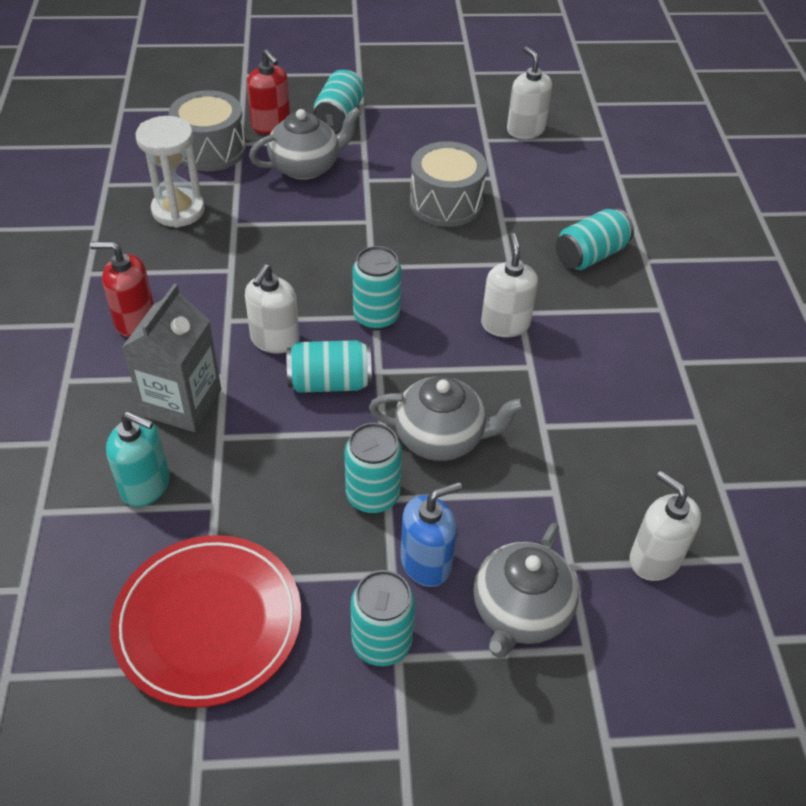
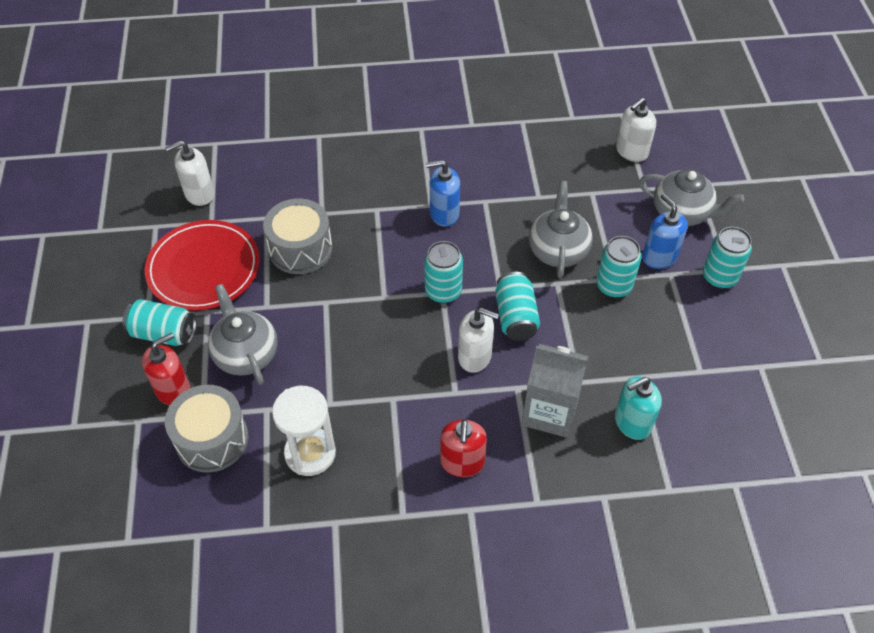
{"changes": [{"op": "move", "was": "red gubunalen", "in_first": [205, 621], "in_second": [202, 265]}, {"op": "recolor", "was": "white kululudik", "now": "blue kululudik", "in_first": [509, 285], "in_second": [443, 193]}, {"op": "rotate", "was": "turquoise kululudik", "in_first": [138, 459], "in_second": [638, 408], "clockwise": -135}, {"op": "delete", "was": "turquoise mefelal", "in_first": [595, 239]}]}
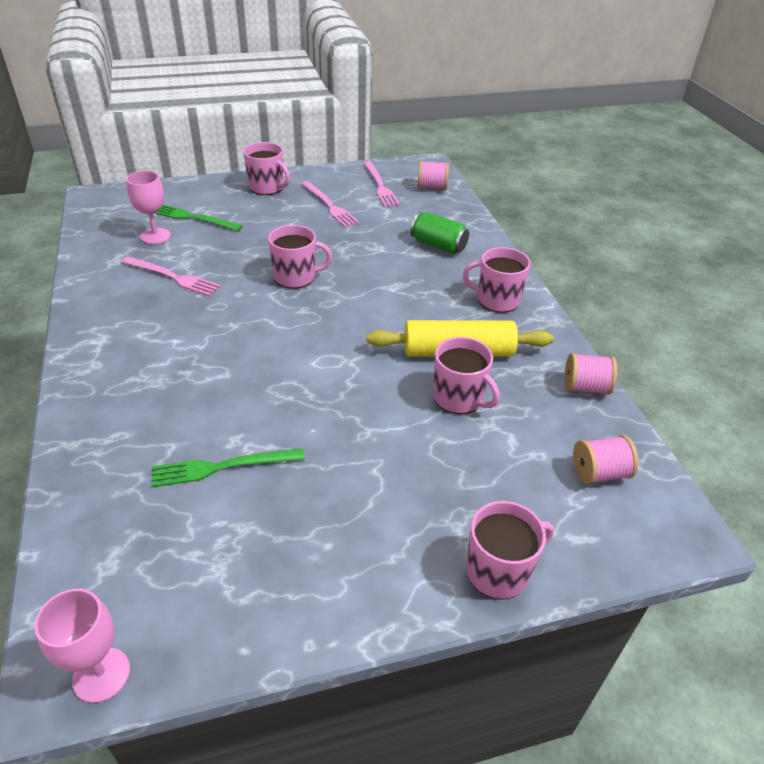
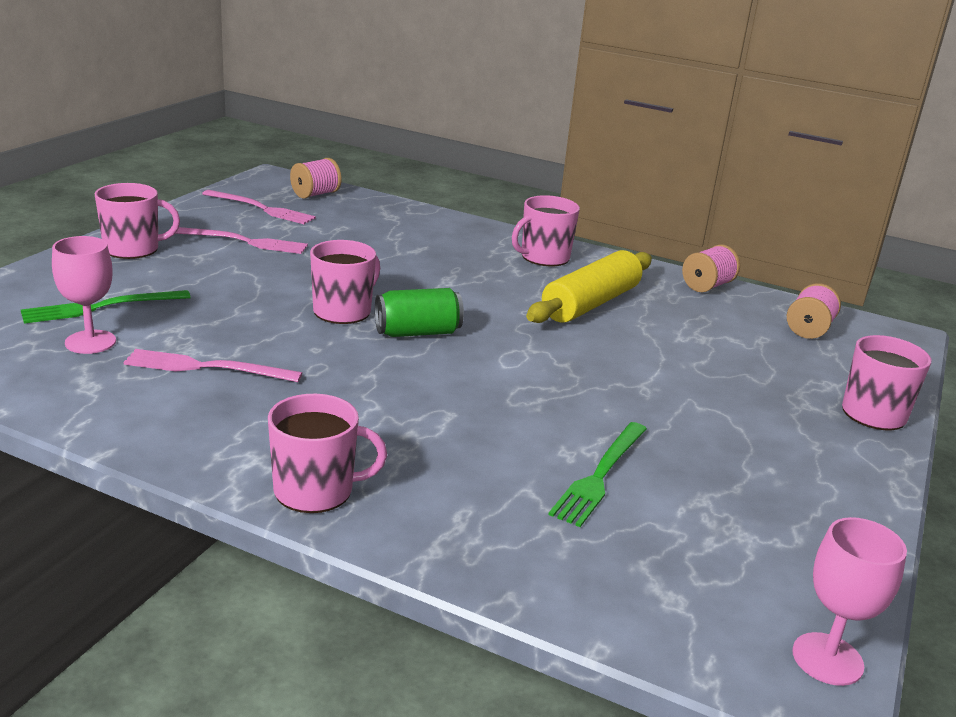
{"changes": [{"op": "rotate", "was": "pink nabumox", "in_first": [171, 276], "in_second": [213, 365], "clockwise": -150}, {"op": "move", "was": "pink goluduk", "in_first": [466, 375], "in_second": [327, 453]}, {"op": "move", "was": "green mefelal", "in_first": [439, 233], "in_second": [419, 312]}]}
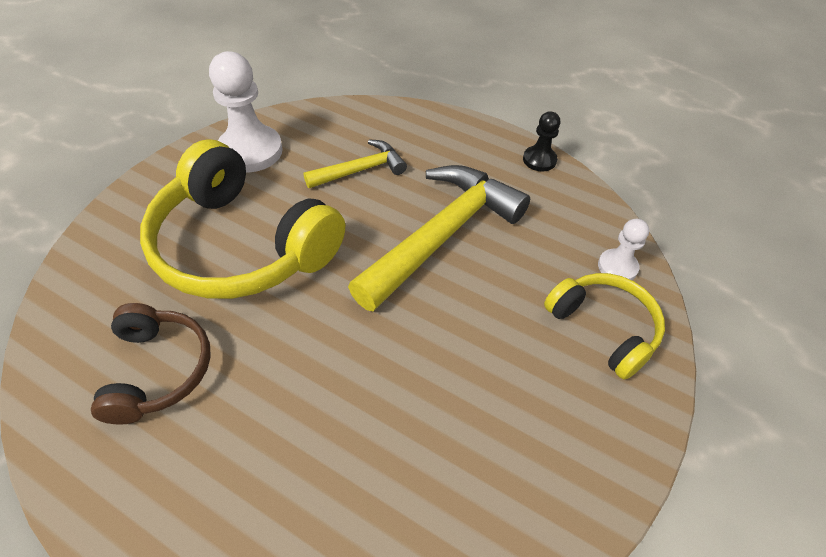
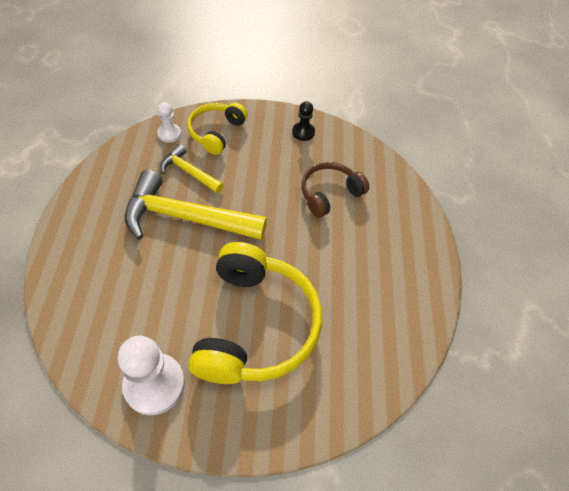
{"changes": [{"op": "move", "was": "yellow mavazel", "in_first": [355, 163], "in_second": [192, 168]}, {"op": "move", "was": "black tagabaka", "in_first": [541, 141], "in_second": [303, 121]}, {"op": "move", "was": "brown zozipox", "in_first": [151, 364], "in_second": [335, 190]}]}
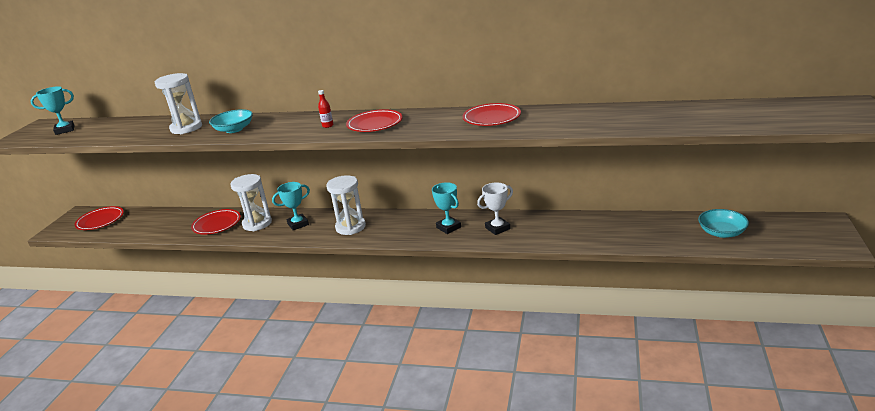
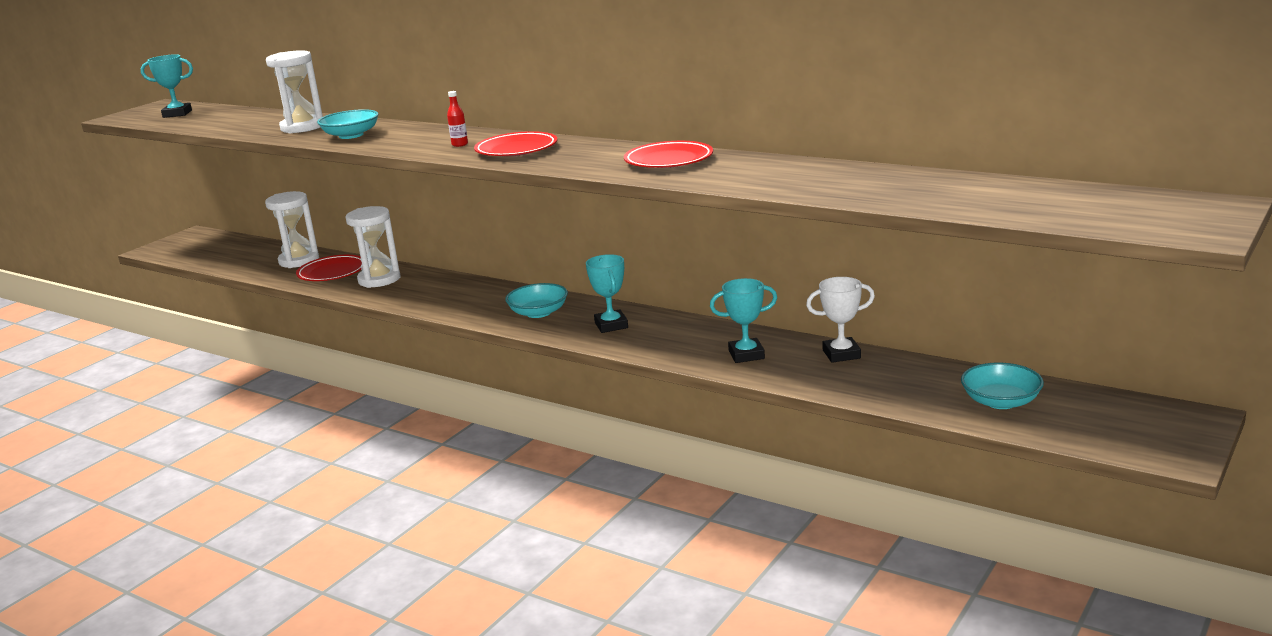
{"changes": [{"op": "move", "was": "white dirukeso", "in_first": [346, 205], "in_second": [292, 229]}, {"op": "insert", "now": "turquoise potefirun", "in_second": [536, 300]}, {"op": "move", "was": "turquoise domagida", "in_first": [291, 206], "in_second": [743, 320]}, {"op": "move", "was": "white domagida", "in_first": [495, 209], "in_second": [840, 320]}, {"op": "delete", "was": "red gubunalen", "in_first": [99, 218]}]}
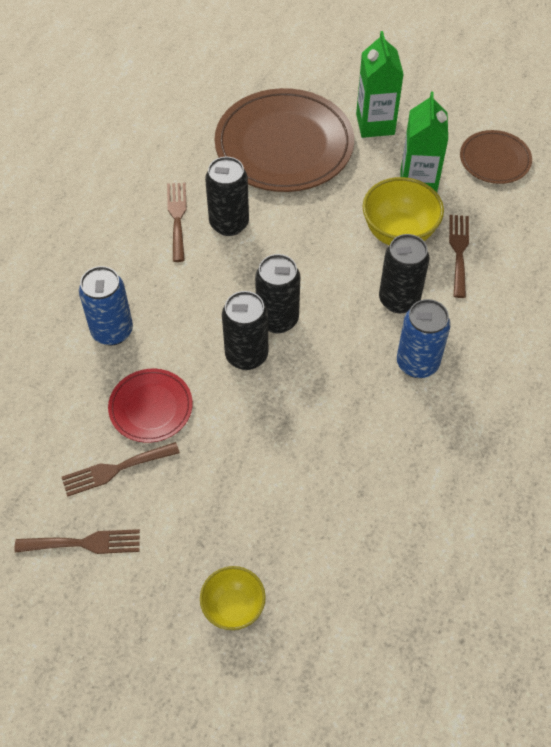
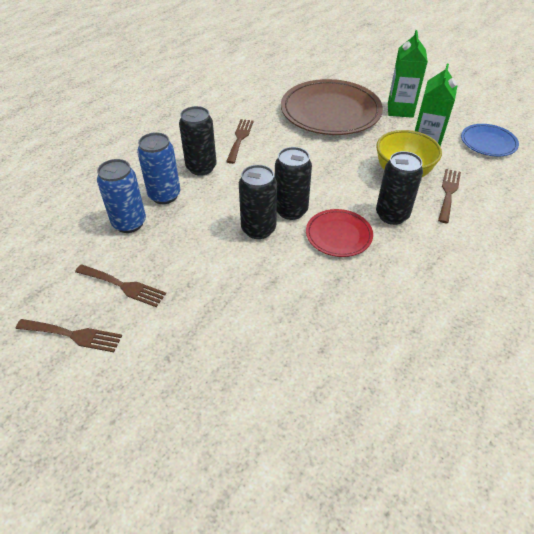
{"changes": [{"op": "rotate", "was": "brown nabumox", "in_first": [121, 469], "in_second": [120, 285], "clockwise": -150}, {"op": "move", "was": "blue mefelal", "in_first": [424, 338], "in_second": [121, 196]}, {"op": "move", "was": "black mefelal", "in_first": [227, 196], "in_second": [198, 141]}, {"op": "move", "was": "red gubunalen", "in_first": [150, 406], "in_second": [339, 233]}, {"op": "recolor", "was": "brown gubunalen", "now": "blue gubunalen", "in_first": [496, 157], "in_second": [490, 140]}, {"op": "delete", "was": "yellow potefirun", "in_first": [233, 598]}]}
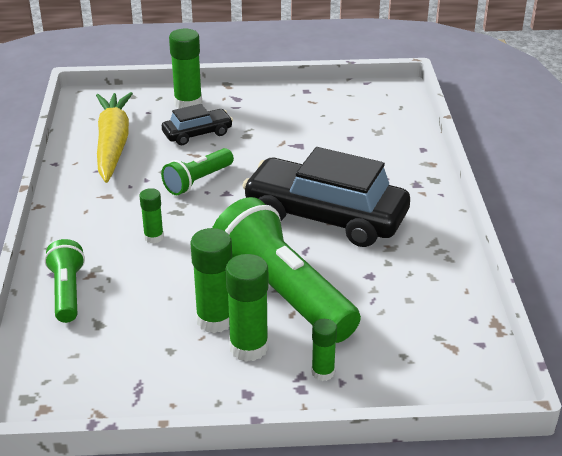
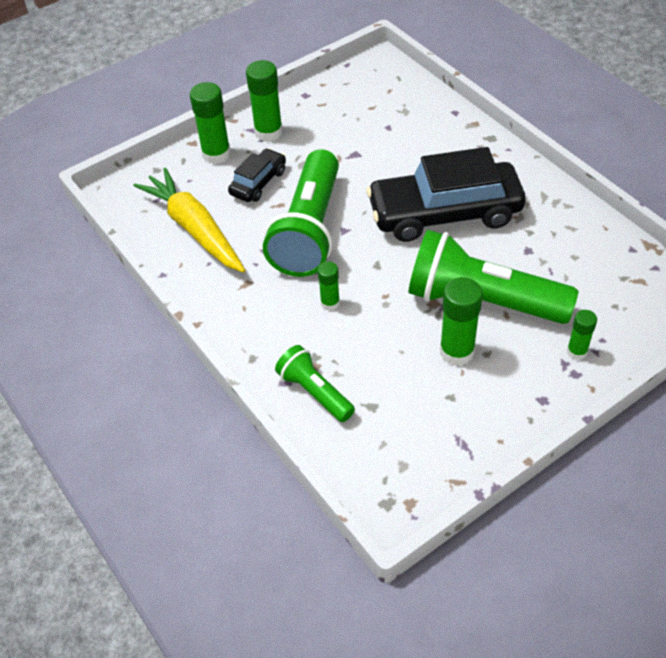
{"changes": [{"op": "move", "was": "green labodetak", "in_first": [247, 308], "in_second": [264, 101]}, {"op": "resize", "was": "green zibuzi", "in_first": [197, 171], "in_second": [301, 213], "ratio": 1.92}]}
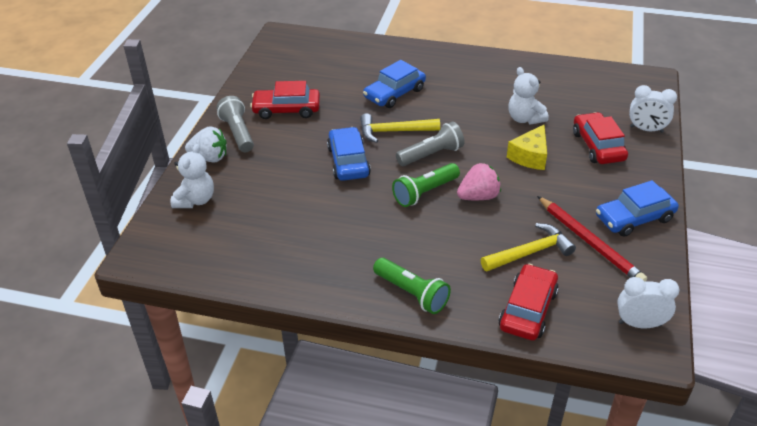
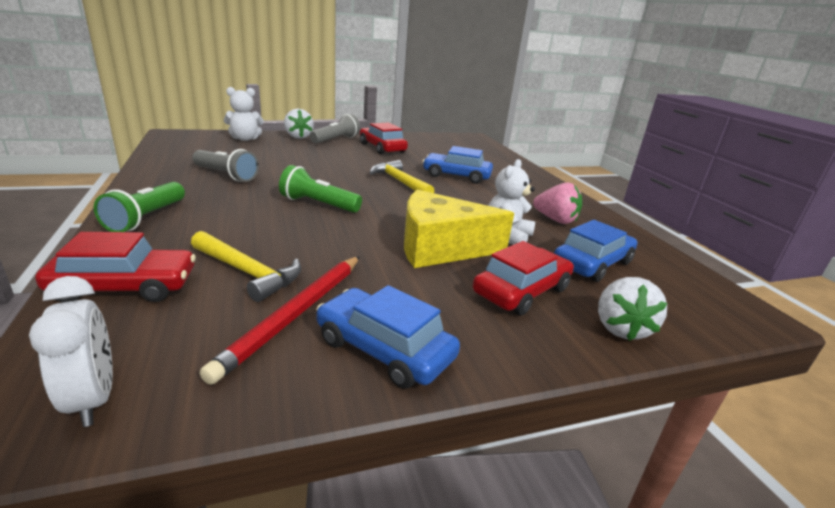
{"changes": [{"op": "move", "was": "grey zibuzi", "in_first": [430, 143], "in_second": [225, 165]}, {"op": "resize", "was": "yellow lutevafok", "in_first": [527, 147], "in_second": [459, 228], "ratio": 1.6}, {"op": "move", "was": "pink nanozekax", "in_first": [479, 181], "in_second": [557, 203]}, {"op": "move", "was": "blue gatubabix", "in_first": [349, 154], "in_second": [595, 251]}, {"op": "replace", "was": "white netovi", "now": "white nanozekax", "in_first": [653, 109], "in_second": [632, 309]}]}
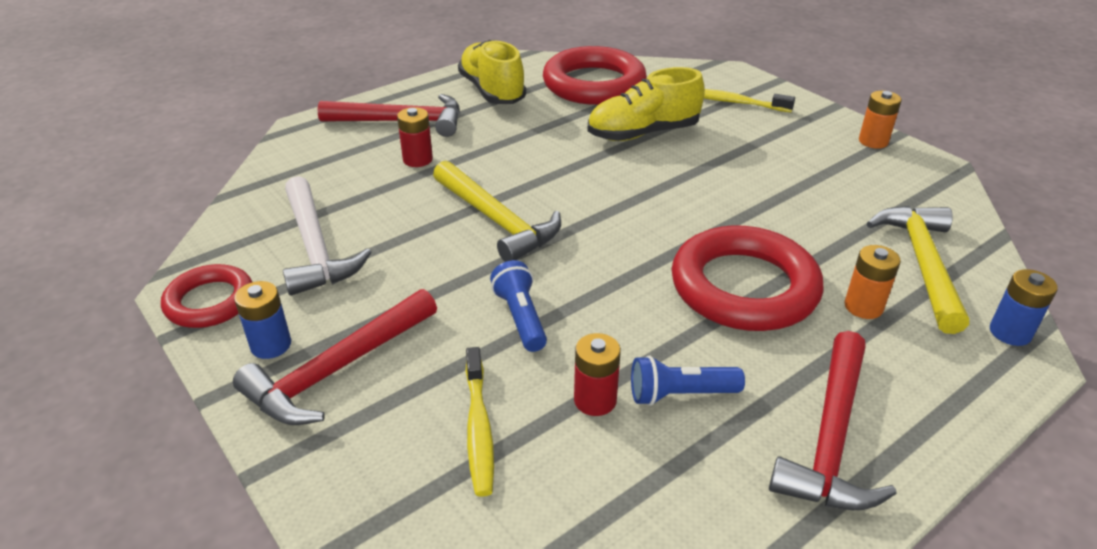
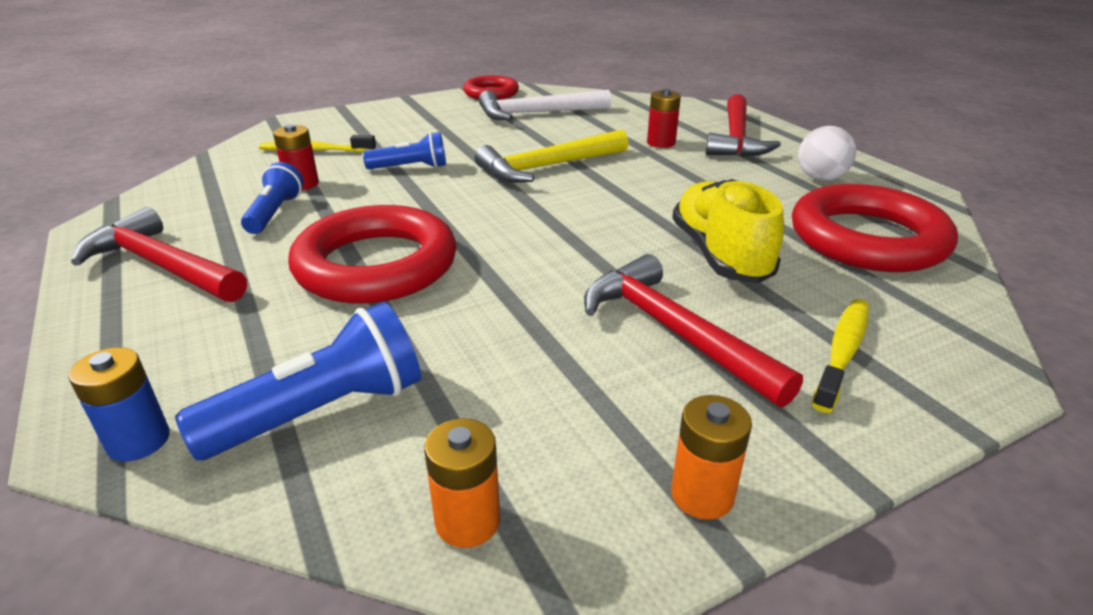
{"changes": [{"op": "replace", "was": "yellow mavazel", "now": "blue zibuzi", "in_first": [918, 270], "in_second": [298, 381]}, {"op": "move", "was": "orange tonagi", "in_first": [872, 282], "in_second": [462, 483]}, {"op": "move", "was": "red mavazel", "in_first": [335, 357], "in_second": [693, 331]}, {"op": "replace", "was": "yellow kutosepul", "now": "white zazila", "in_first": [492, 72], "in_second": [827, 153]}, {"op": "delete", "was": "blue tonagi", "in_first": [262, 320]}]}
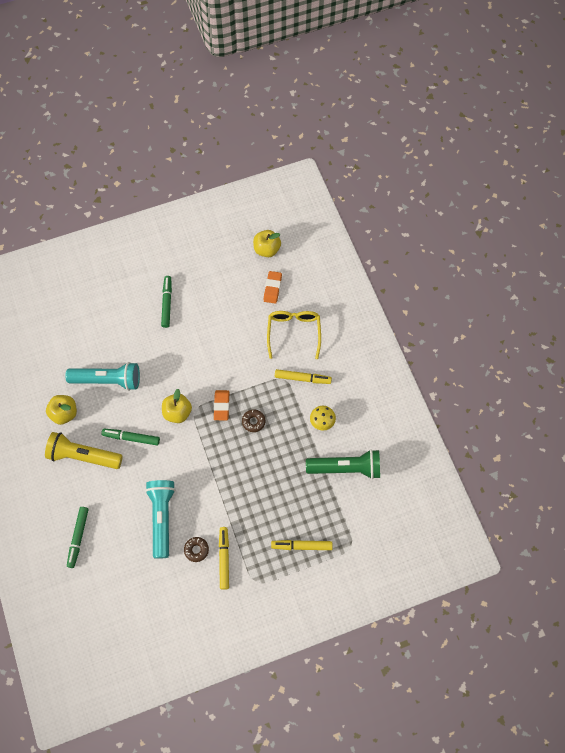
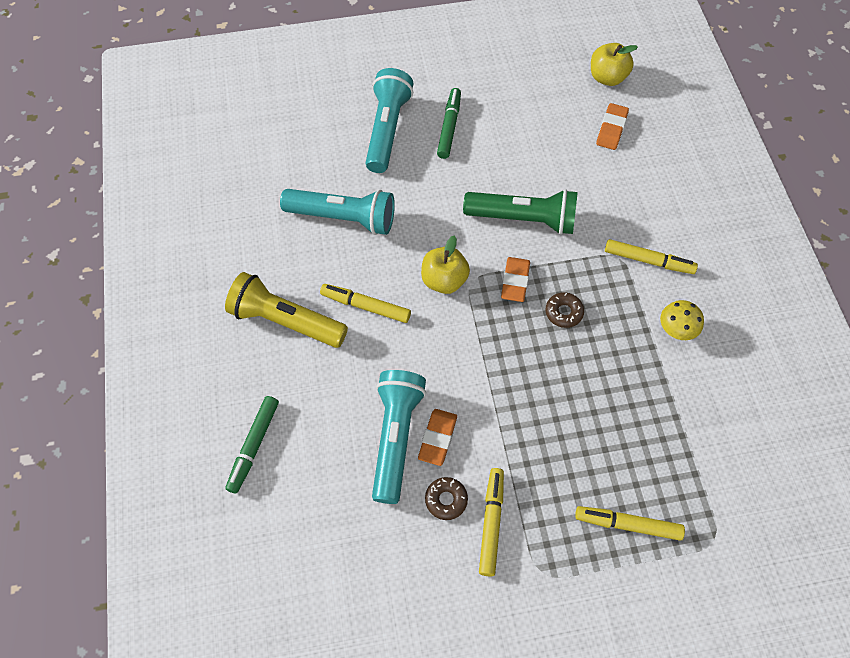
{"changes": [{"op": "recolor", "was": "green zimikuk", "now": "yellow zimikuk", "in_first": [130, 437], "in_second": [365, 303]}, {"op": "insert", "now": "turquoise zibuzi", "in_second": [389, 120]}, {"op": "insert", "now": "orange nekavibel", "in_second": [437, 437]}, {"op": "move", "was": "green zibuzi", "in_first": [343, 464], "in_second": [520, 212]}, {"op": "delete", "was": "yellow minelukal", "in_first": [61, 410]}, {"op": "delete", "was": "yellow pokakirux", "in_first": [294, 335]}]}
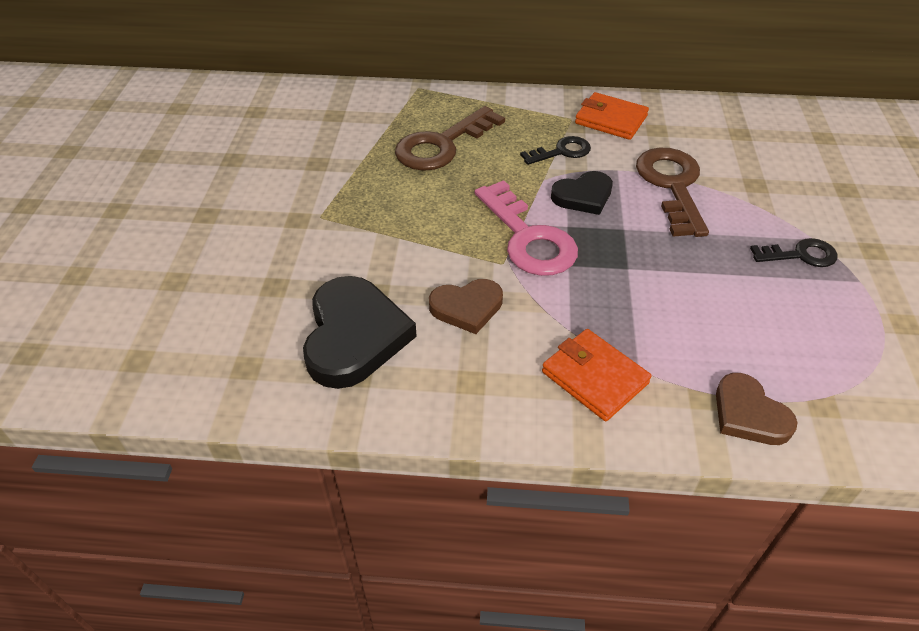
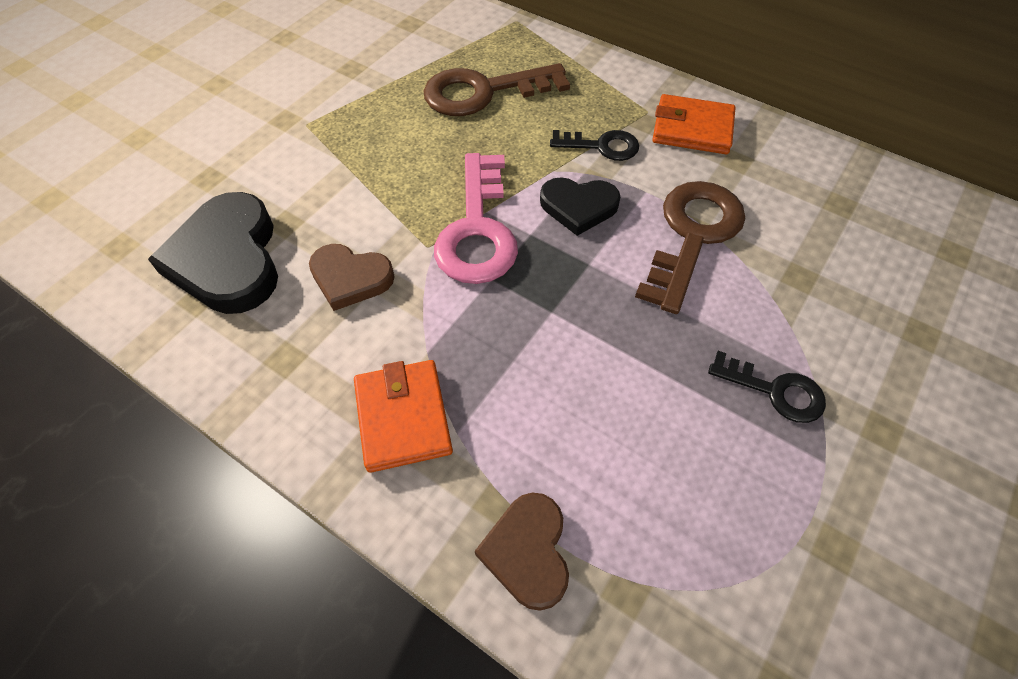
{"changes": [{"op": "rotate", "was": "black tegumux", "in_first": [360, 332], "in_second": [213, 253], "clockwise": 135}, {"op": "rotate", "was": "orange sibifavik", "in_first": [612, 116], "in_second": [693, 124], "clockwise": -45}]}
